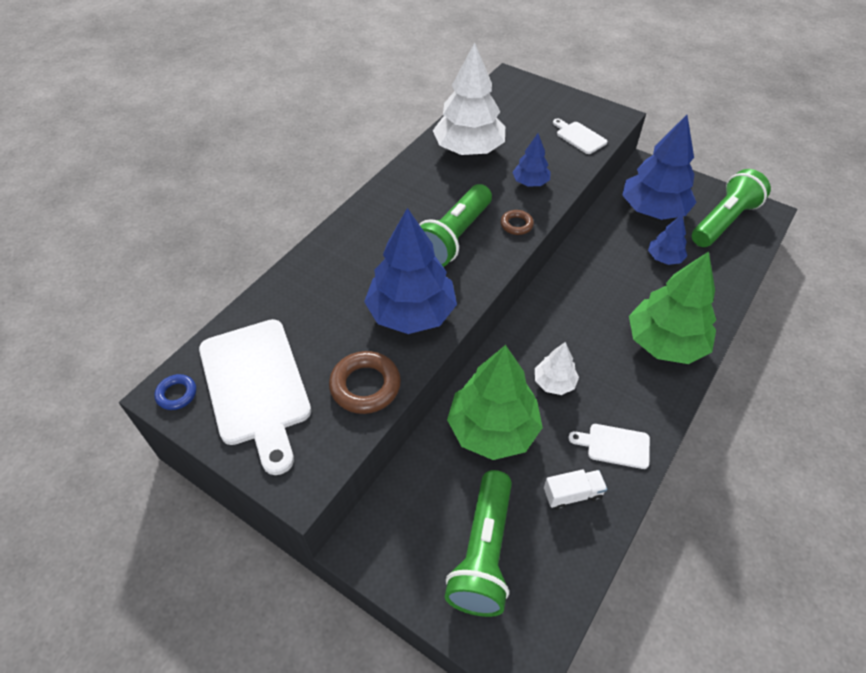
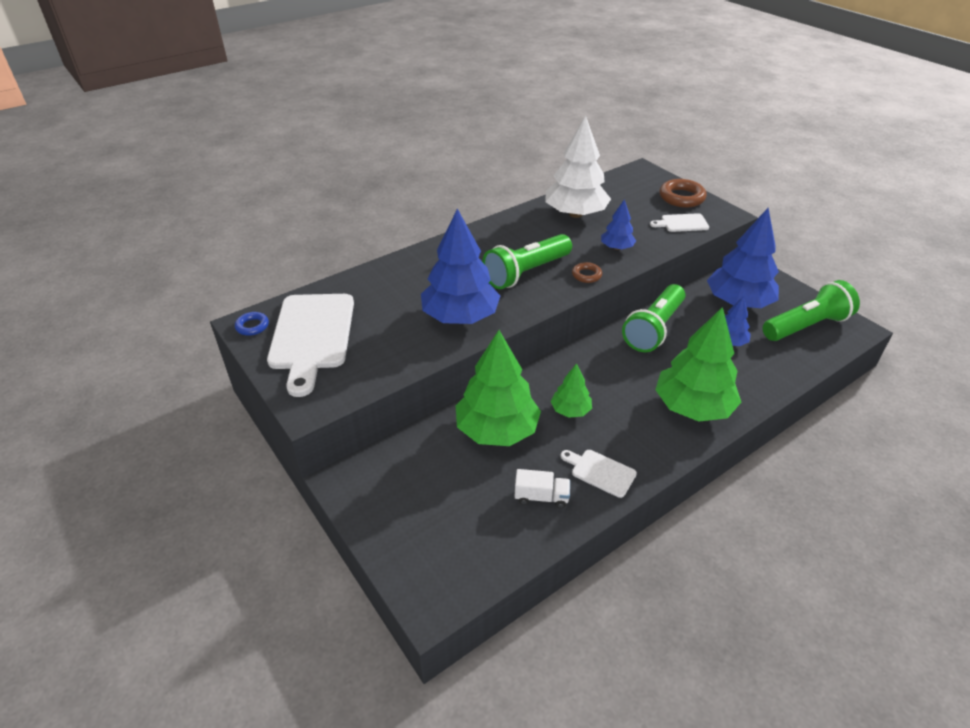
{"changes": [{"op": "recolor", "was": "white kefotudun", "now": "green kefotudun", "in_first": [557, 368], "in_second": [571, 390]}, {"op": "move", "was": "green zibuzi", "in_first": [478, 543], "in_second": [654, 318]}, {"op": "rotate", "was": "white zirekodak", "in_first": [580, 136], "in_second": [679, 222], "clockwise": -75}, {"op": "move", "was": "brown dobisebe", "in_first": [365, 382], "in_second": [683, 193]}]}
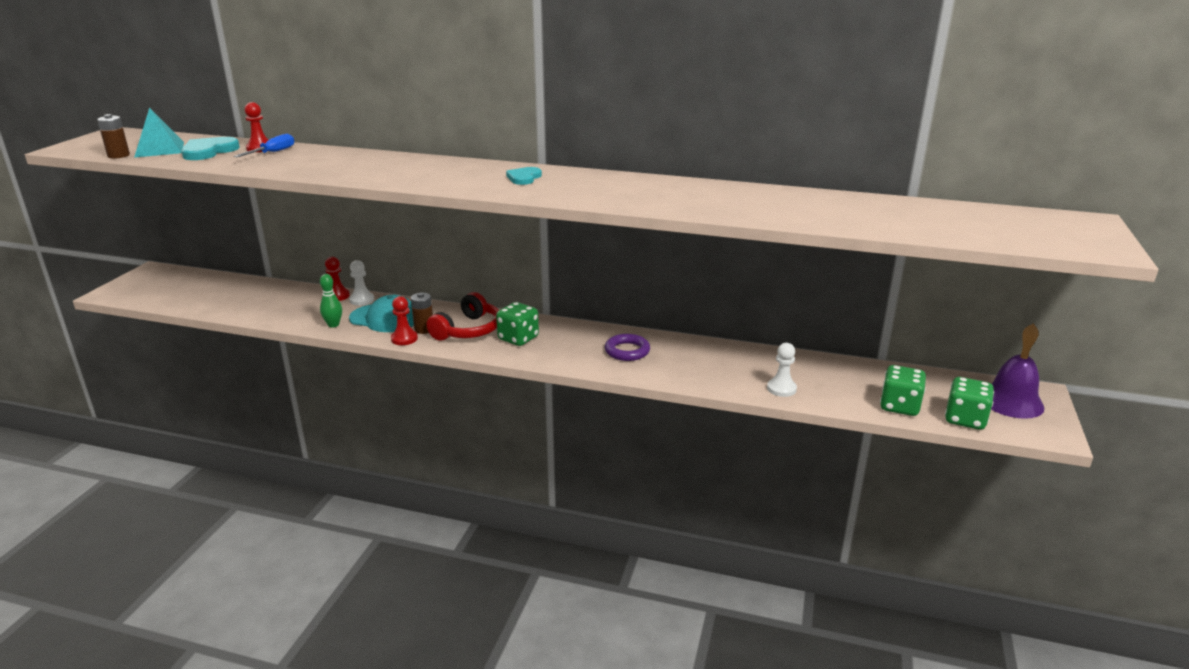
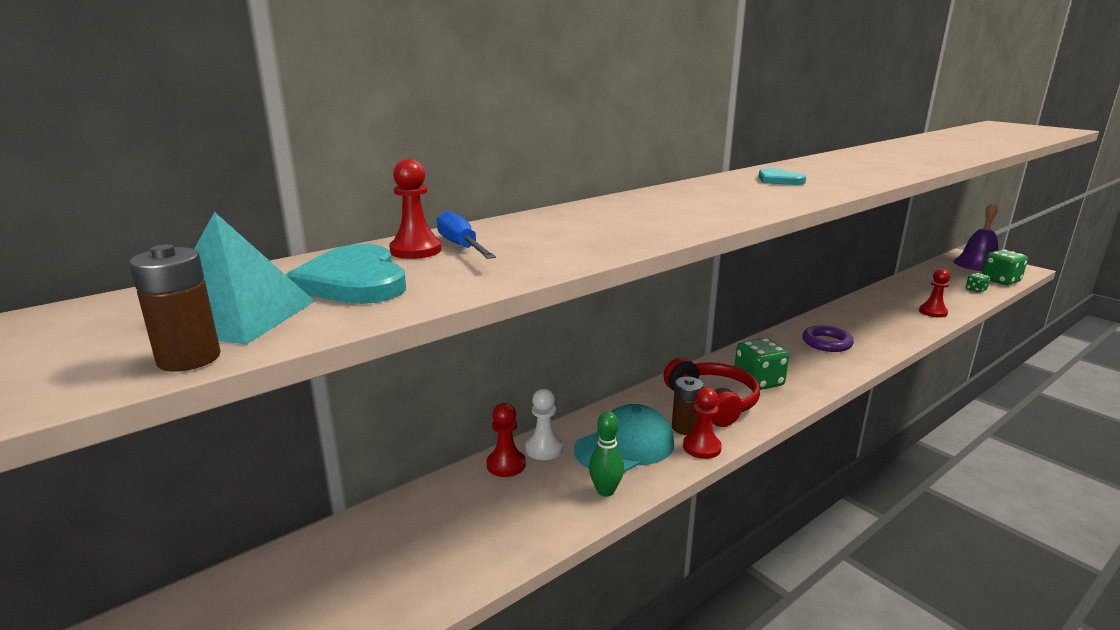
{"changes": [{"op": "recolor", "was": "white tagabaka", "now": "red tagabaka", "in_first": [782, 370], "in_second": [934, 293]}, {"op": "resize", "was": "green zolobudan", "in_first": [903, 390], "in_second": [978, 283], "ratio": 0.53}]}
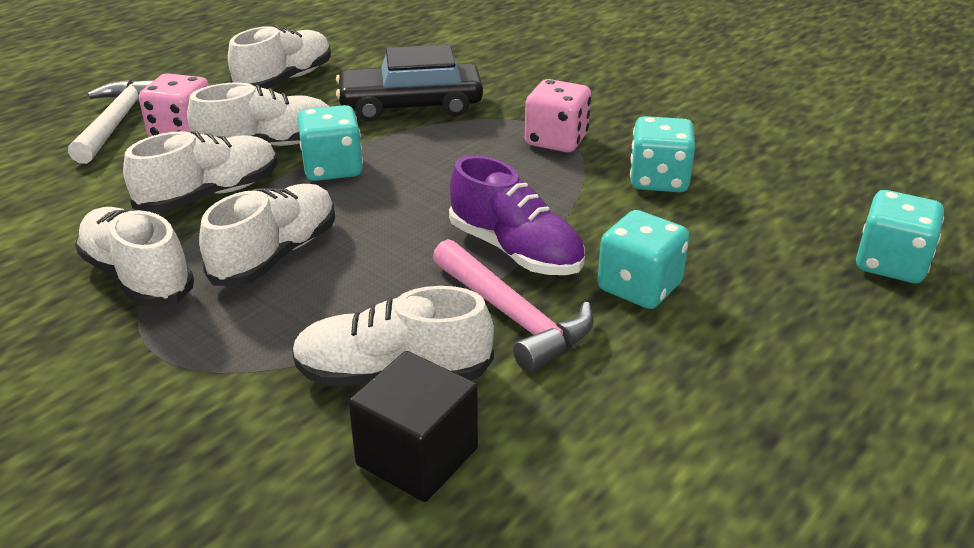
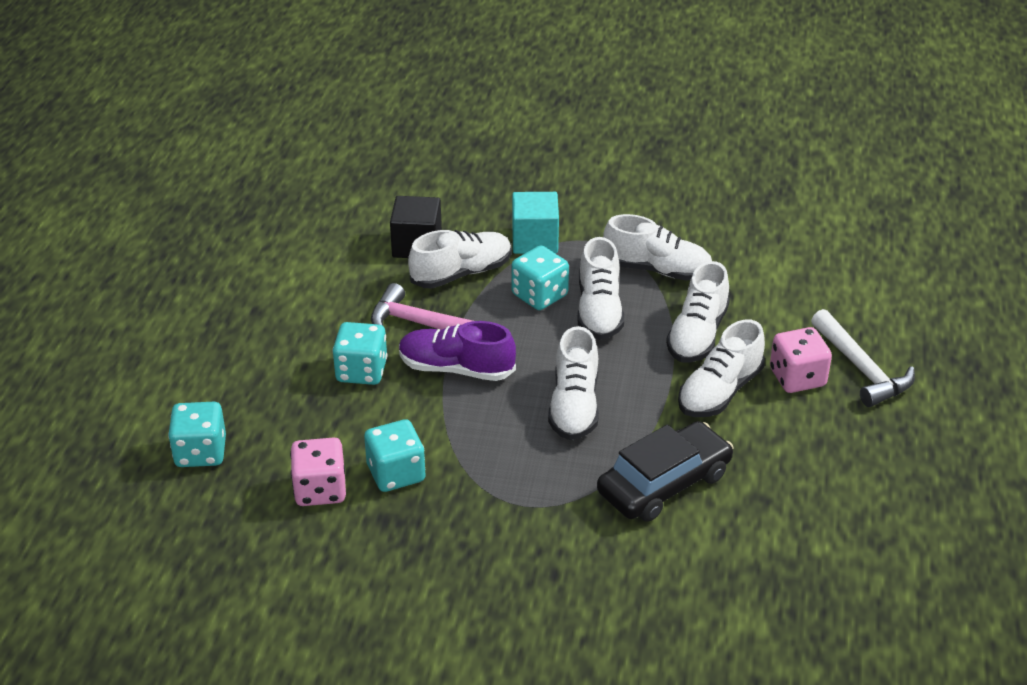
{"changes": [{"op": "move", "was": "pink zolobudan", "in_first": [558, 115], "in_second": [318, 471]}, {"op": "insert", "now": "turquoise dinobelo", "in_second": [535, 223]}, {"op": "move", "was": "turquoise zolobudan", "in_first": [330, 143], "in_second": [540, 277]}, {"op": "move", "was": "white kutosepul", "in_first": [279, 57], "in_second": [573, 383]}]}
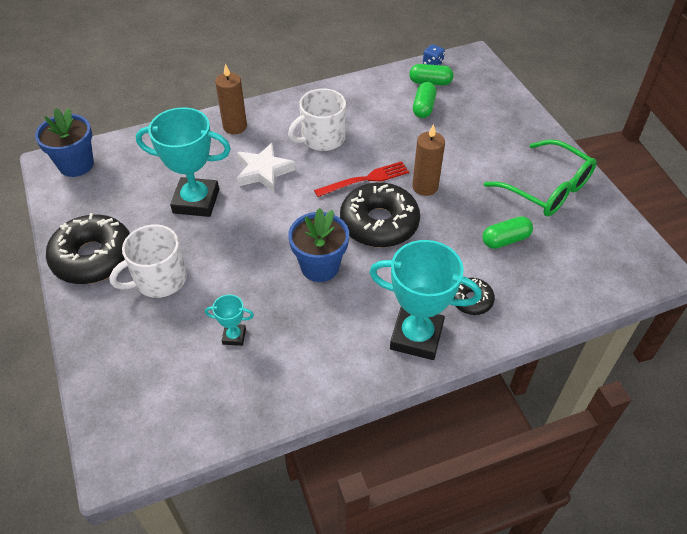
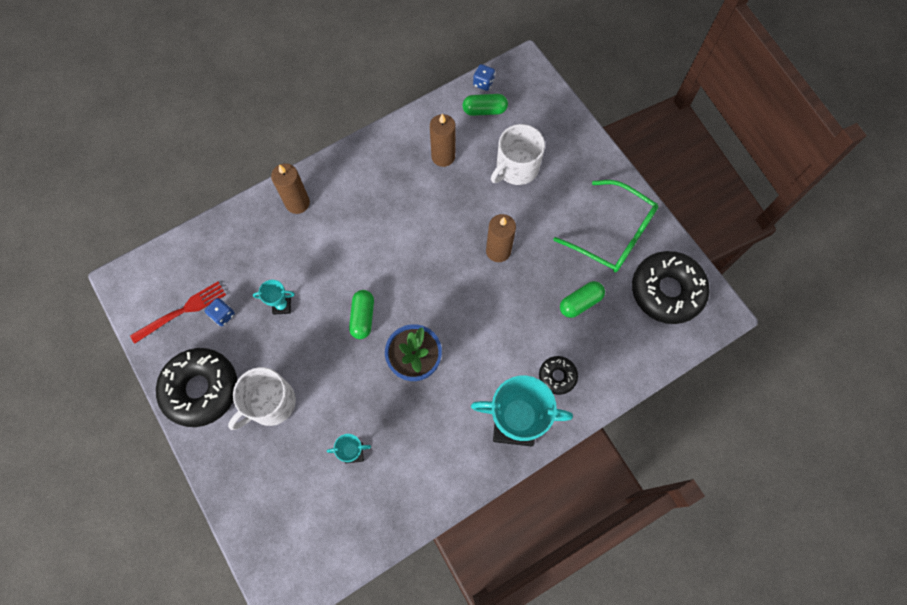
{"changes": [{"op": "move", "was": "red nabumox", "in_first": [361, 179], "in_second": [178, 313]}, {"op": "insert", "now": "blue zolobudan", "in_second": [220, 312]}, {"op": "resize", "was": "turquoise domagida", "in_first": [183, 162], "in_second": [274, 297], "ratio": 0.46}, {"op": "move", "was": "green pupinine", "in_first": [425, 100], "in_second": [361, 314]}, {"op": "insert", "now": "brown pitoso", "in_second": [442, 140]}, {"op": "move", "was": "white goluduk", "in_first": [317, 120], "in_second": [518, 154]}, {"op": "move", "was": "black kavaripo", "in_first": [380, 214], "in_second": [671, 287]}, {"op": "delete", "was": "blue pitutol", "in_first": [64, 142]}, {"op": "delete", "was": "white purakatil", "in_first": [266, 167]}]}
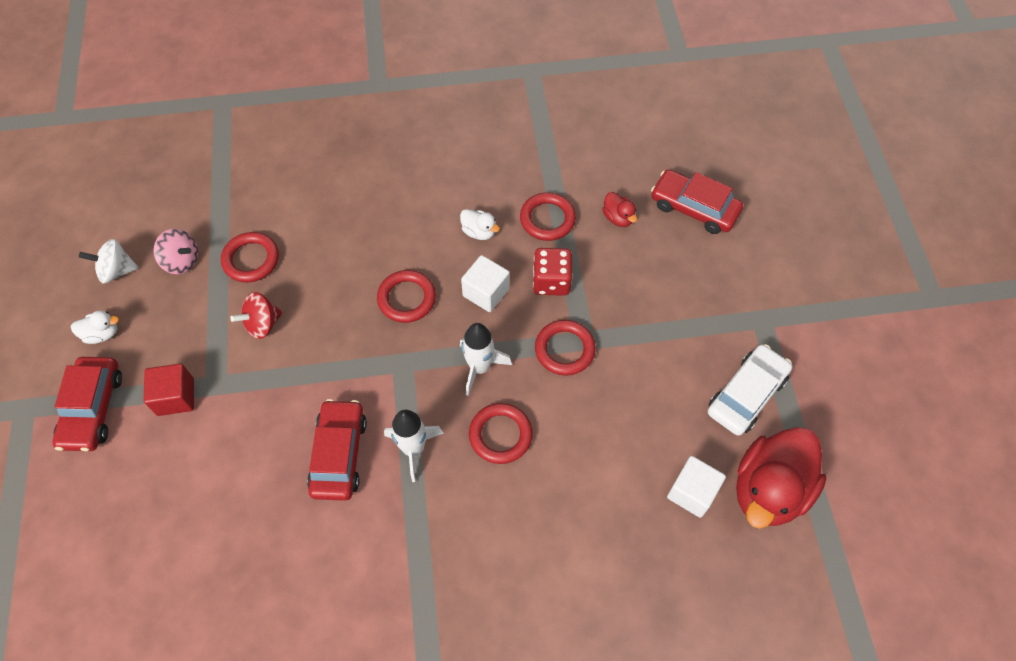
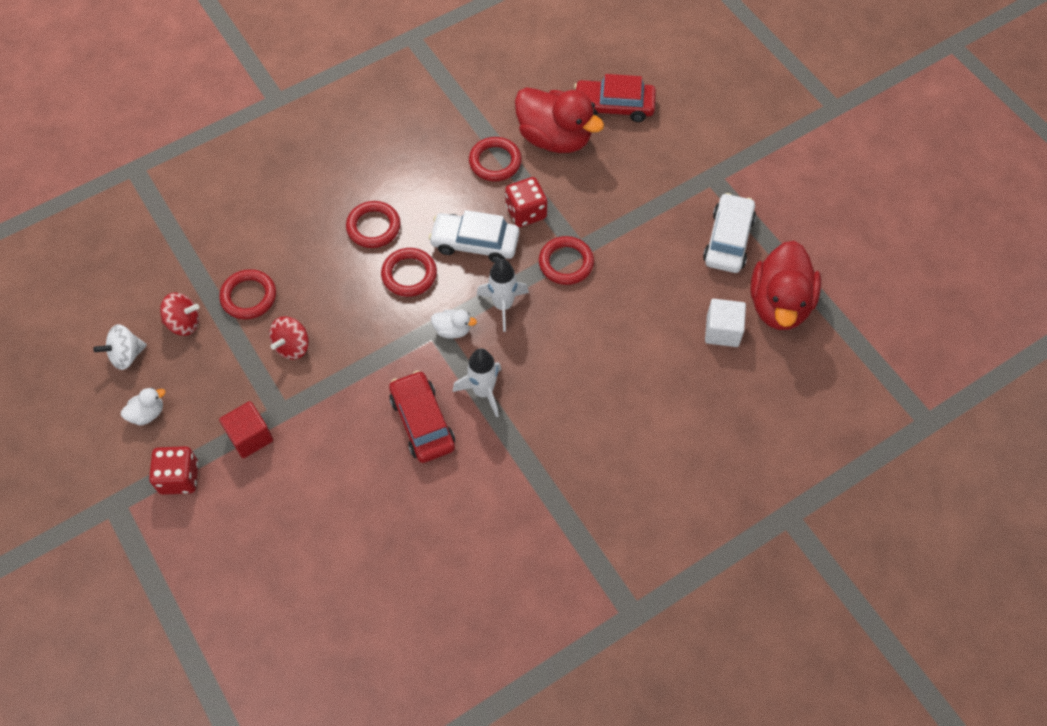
{"changes": [{"op": "replace", "was": "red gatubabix", "now": "red zolobudan", "in_first": [87, 404], "in_second": [173, 470]}, {"op": "recolor", "was": "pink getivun", "now": "red getivun", "in_first": [175, 251], "in_second": [179, 314]}, {"op": "move", "was": "red dobisebe", "in_first": [501, 433], "in_second": [373, 224]}, {"op": "replace", "was": "white dinobelo", "now": "white gatubabix", "in_first": [485, 283], "in_second": [474, 236]}, {"op": "move", "was": "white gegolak", "in_first": [480, 224], "in_second": [454, 323]}, {"op": "resize", "was": "red gegolak", "in_first": [620, 209], "in_second": [559, 120], "ratio": 2.3}]}
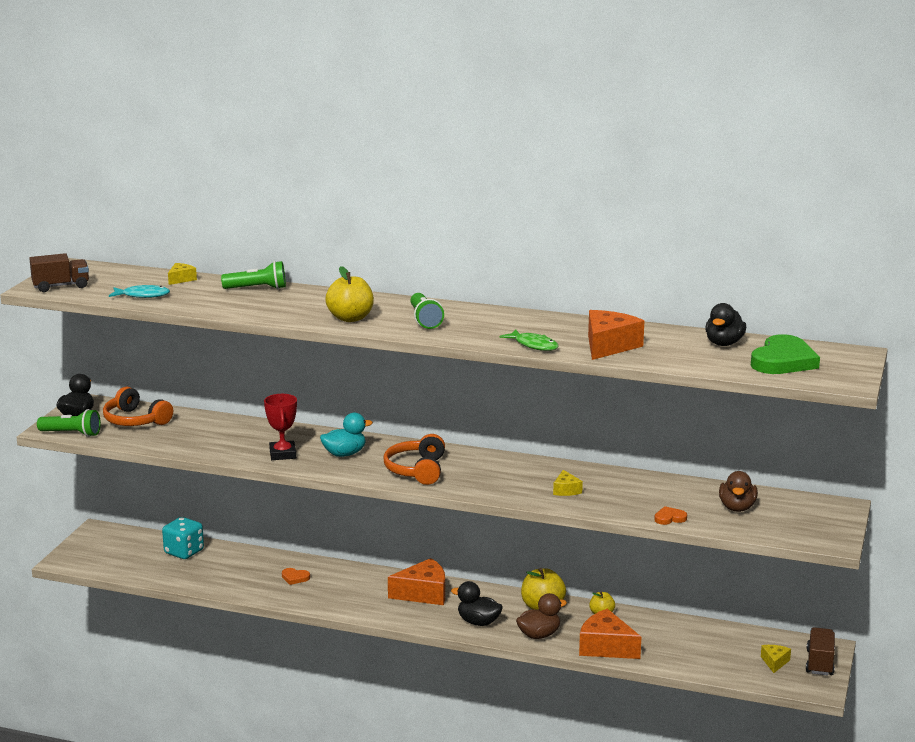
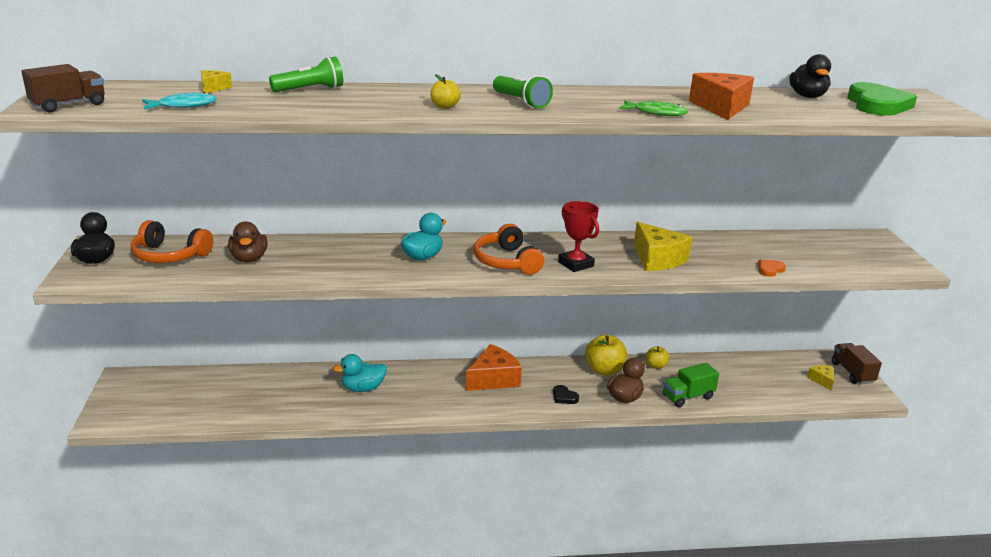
{"changes": [{"op": "move", "was": "brown gegolak", "in_first": [738, 491], "in_second": [248, 242]}, {"op": "replace", "was": "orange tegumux", "now": "turquoise gegolak", "in_first": [296, 576], "in_second": [360, 373]}, {"op": "resize", "was": "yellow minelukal", "in_first": [349, 294], "in_second": [445, 91], "ratio": 0.57}, {"op": "replace", "was": "black gegolak", "now": "black tegumux", "in_first": [477, 603], "in_second": [566, 394]}, {"op": "move", "was": "red domagida", "in_first": [280, 427], "in_second": [578, 236]}, {"op": "resize", "was": "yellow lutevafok", "in_first": [568, 483], "in_second": [663, 246], "ratio": 1.96}, {"op": "replace", "was": "orange lutevafok", "now": "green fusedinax", "in_first": [610, 634], "in_second": [691, 385]}, {"op": "delete", "was": "green zibuzi", "in_first": [69, 423]}, {"op": "delete", "was": "turquoise zolobudan", "in_first": [183, 538]}]}
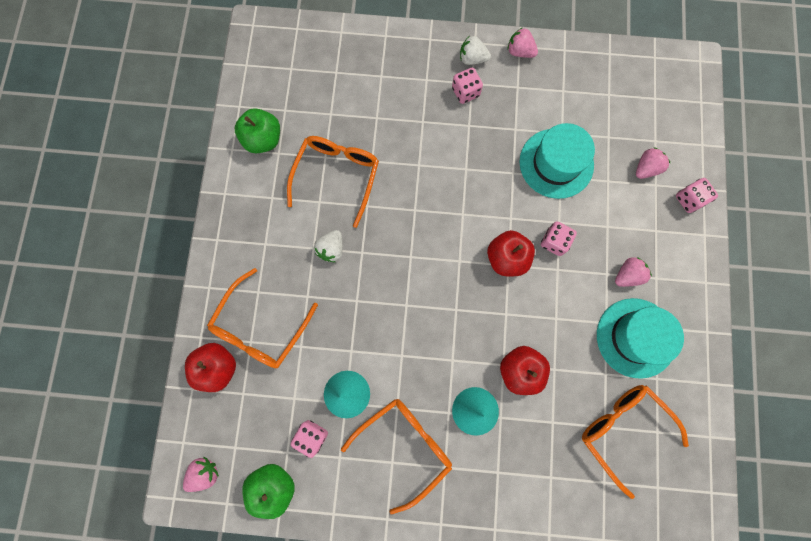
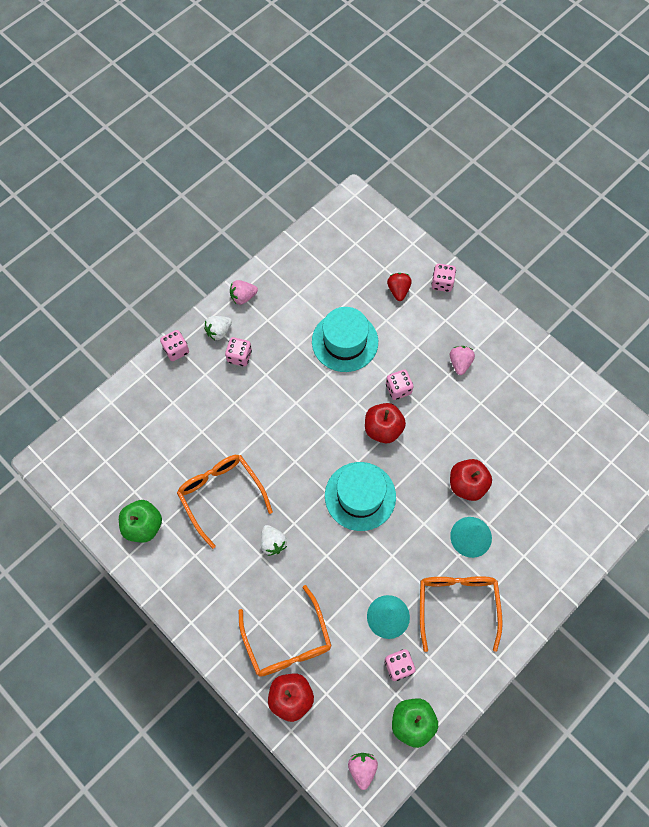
{"changes": [{"op": "insert", "now": "pink zolobudan", "in_second": [174, 345]}, {"op": "move", "was": "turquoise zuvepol", "in_first": [640, 338], "in_second": [360, 496]}, {"op": "recolor", "was": "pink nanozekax", "now": "red nanozekax", "in_first": [653, 163], "in_second": [399, 287]}, {"op": "delete", "was": "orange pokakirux", "in_first": [635, 442]}]}
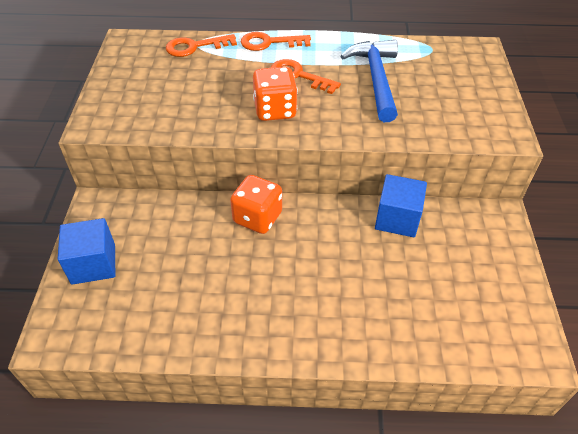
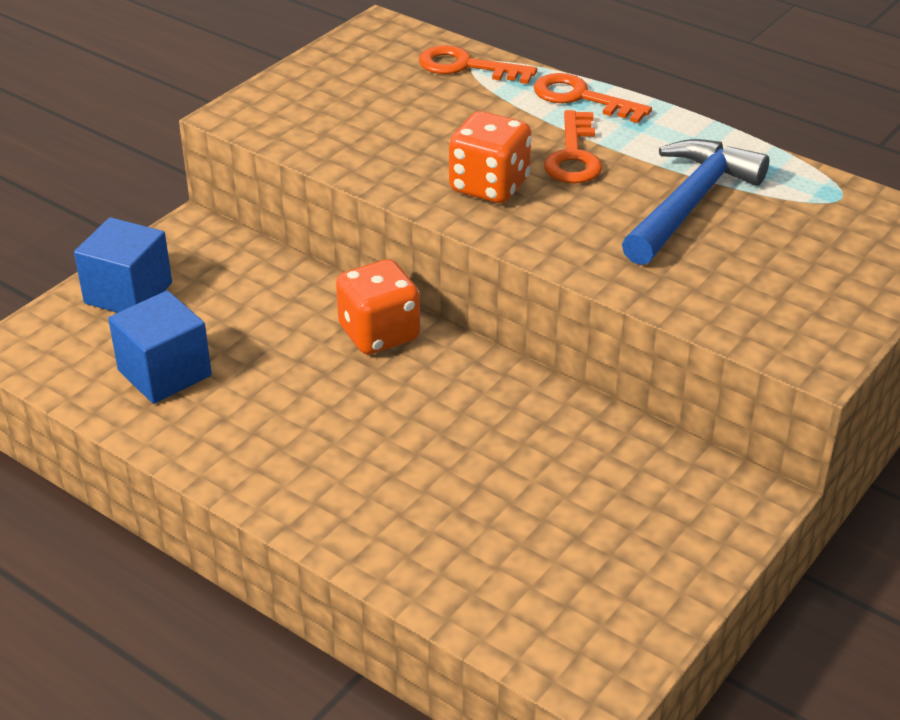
{"changes": [{"op": "move", "was": "blue dinobelo", "in_first": [401, 205], "in_second": [160, 347]}, {"op": "rotate", "was": "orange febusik", "in_first": [306, 76], "in_second": [573, 147], "clockwise": -150}]}
